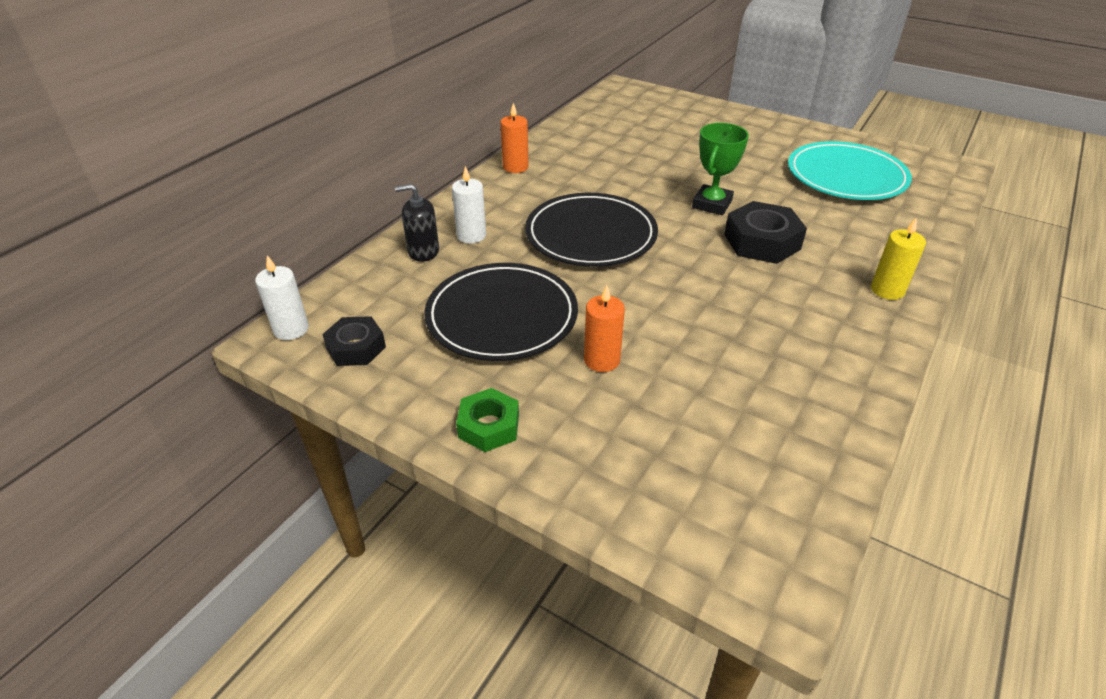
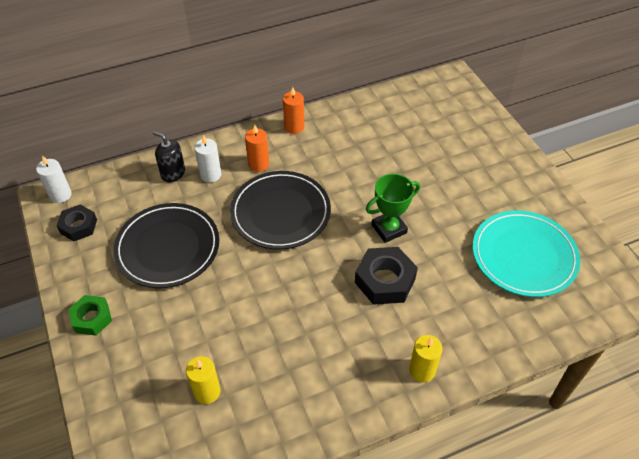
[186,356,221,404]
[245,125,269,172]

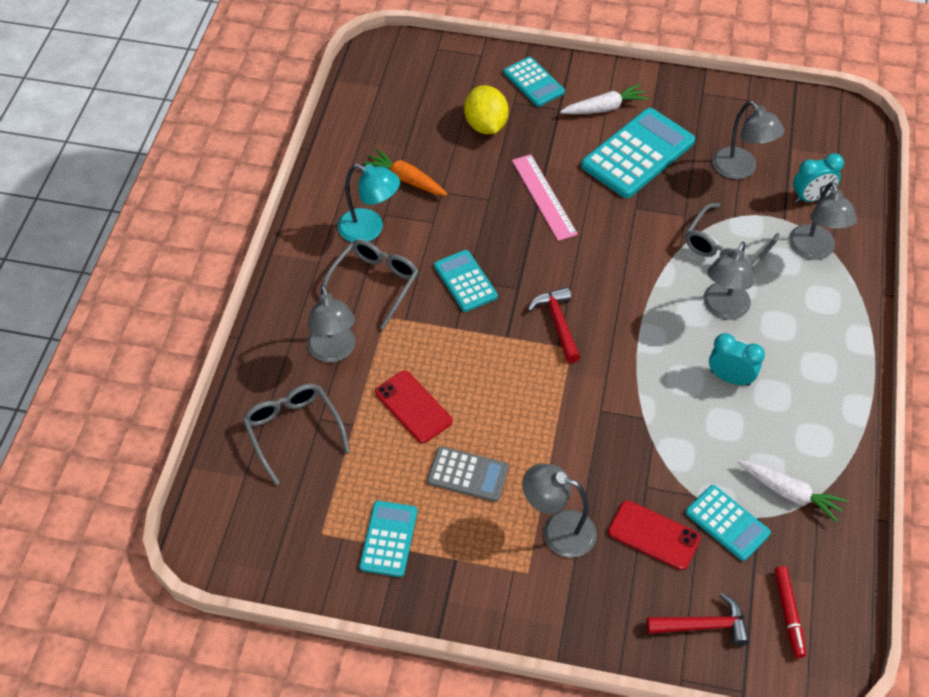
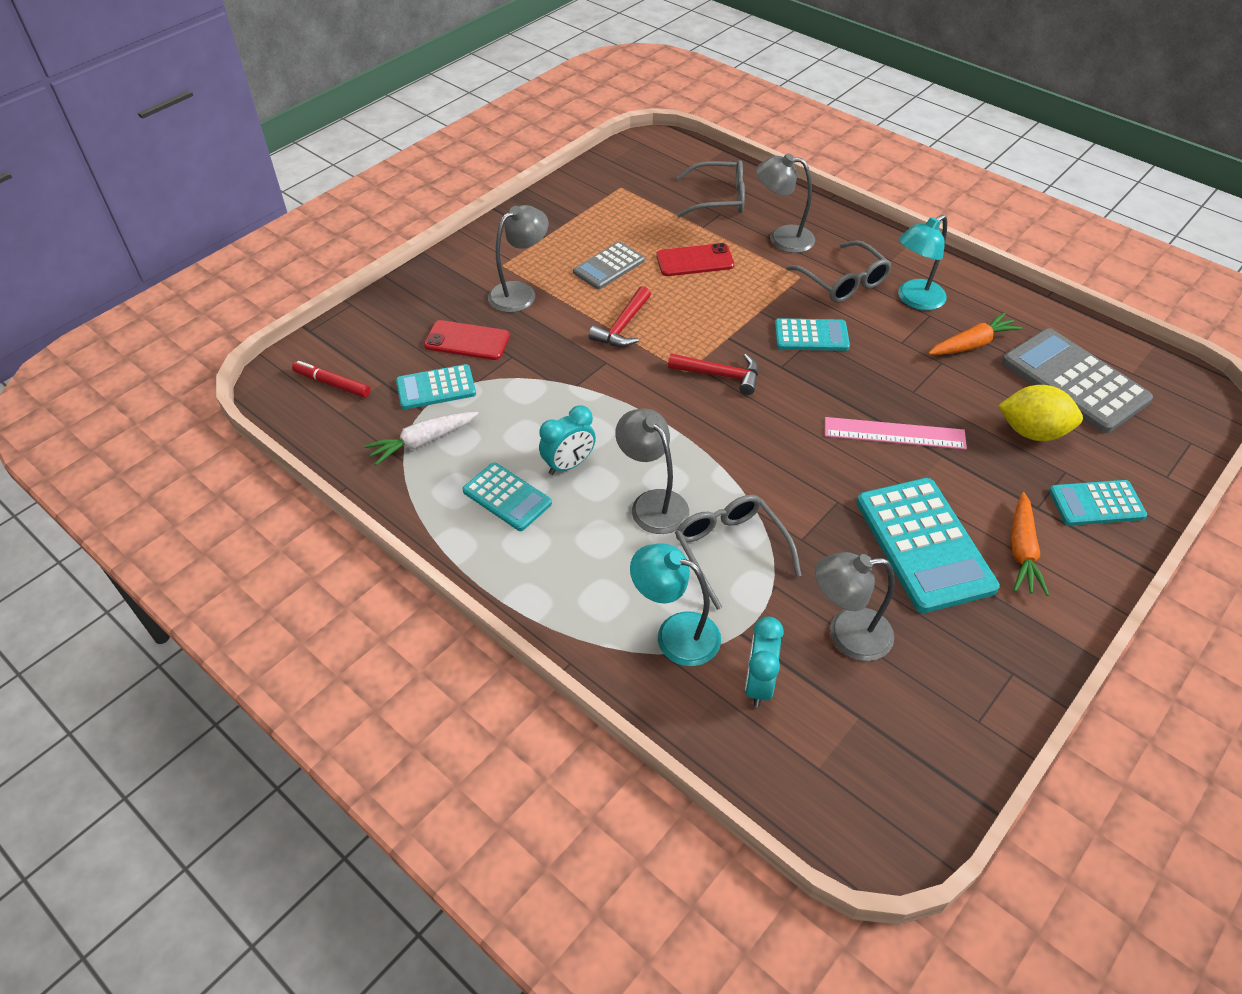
[1002,328,1153,433]
[462,462,552,531]
[589,286,651,347]
[1011,492,1049,596]
[630,543,721,666]
[424,320,510,360]

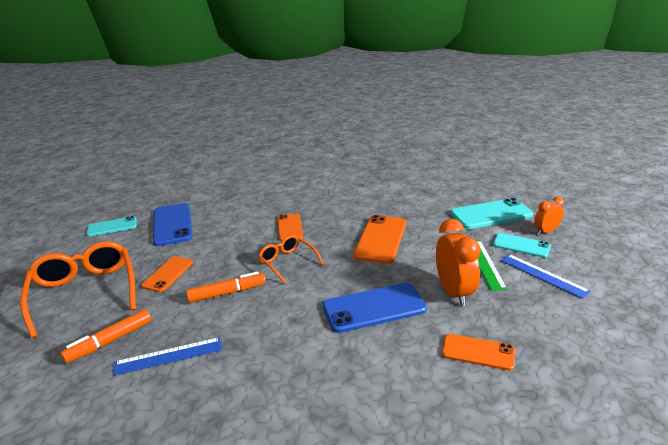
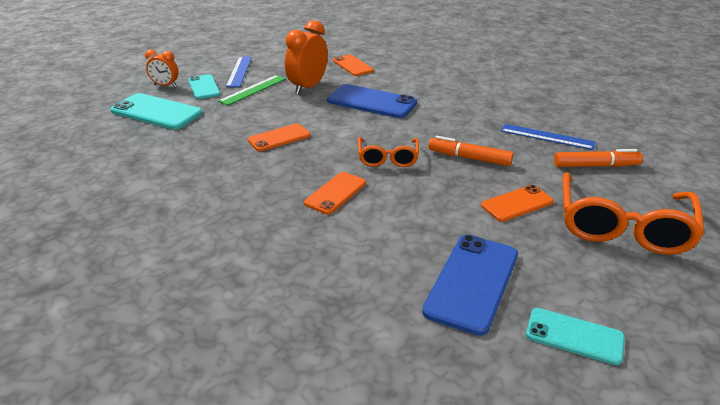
[248,123,311,151]

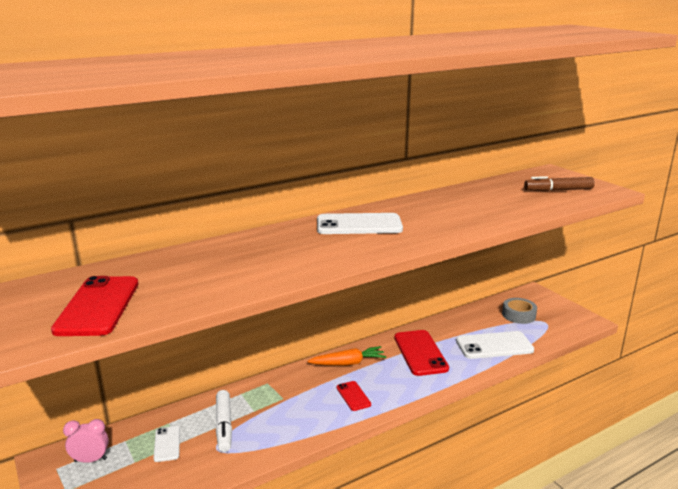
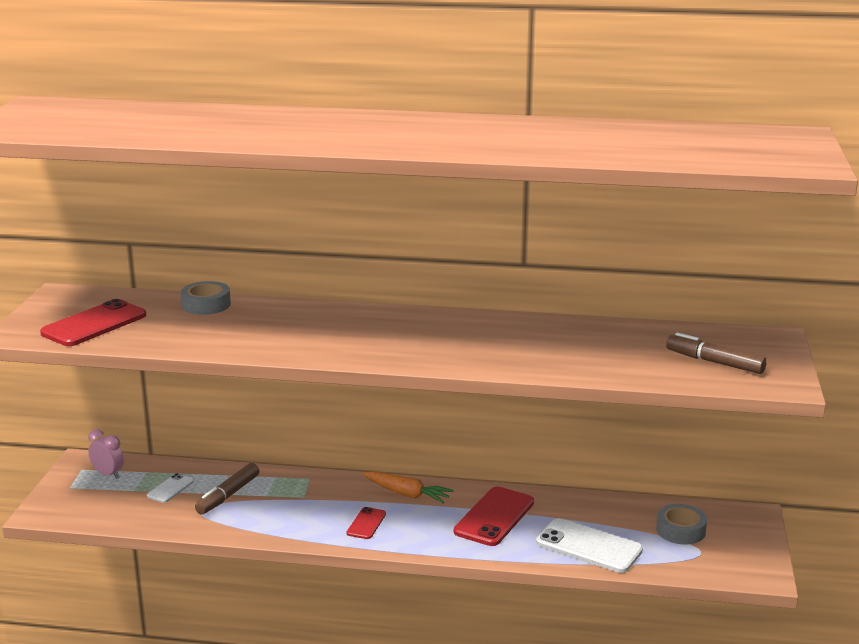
[317,213,403,234] (first image)
[181,281,231,315]
[195,463,259,515]

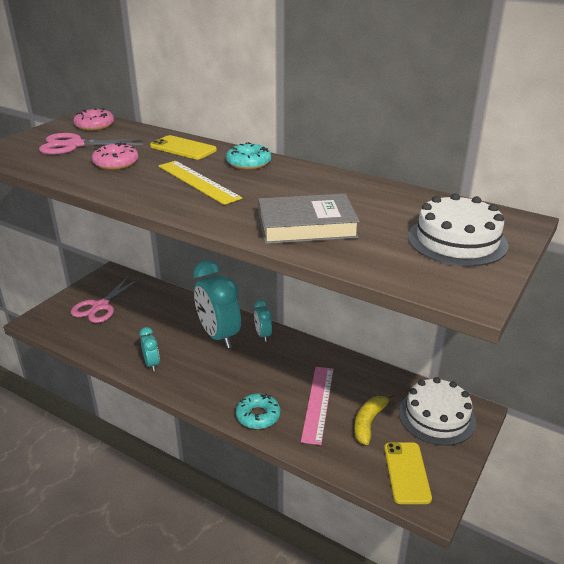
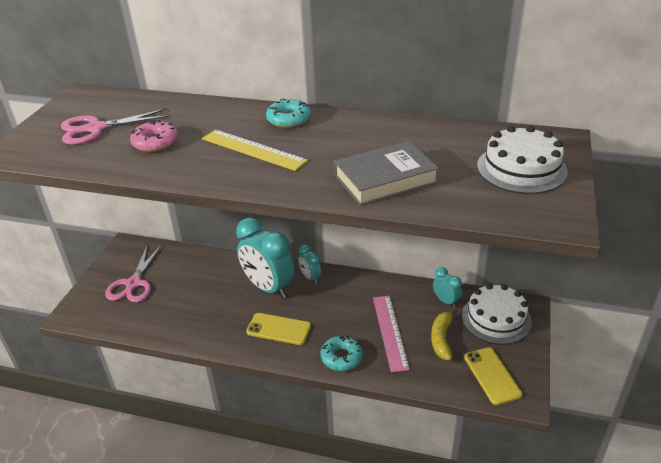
[73,108,114,130] (first image)
[433,267,462,308]
[246,313,311,345]

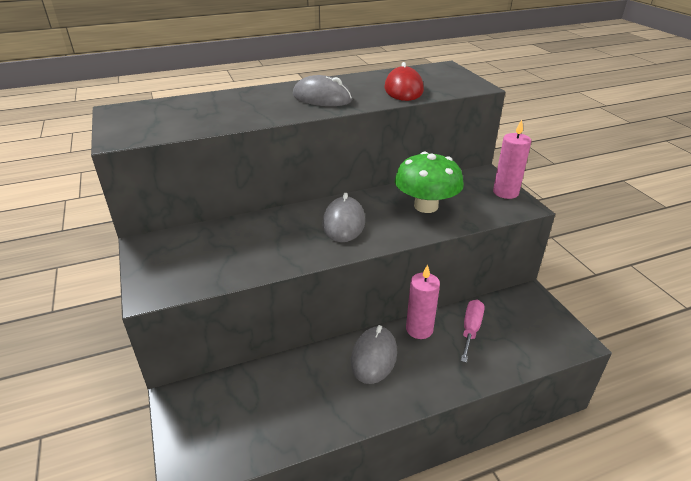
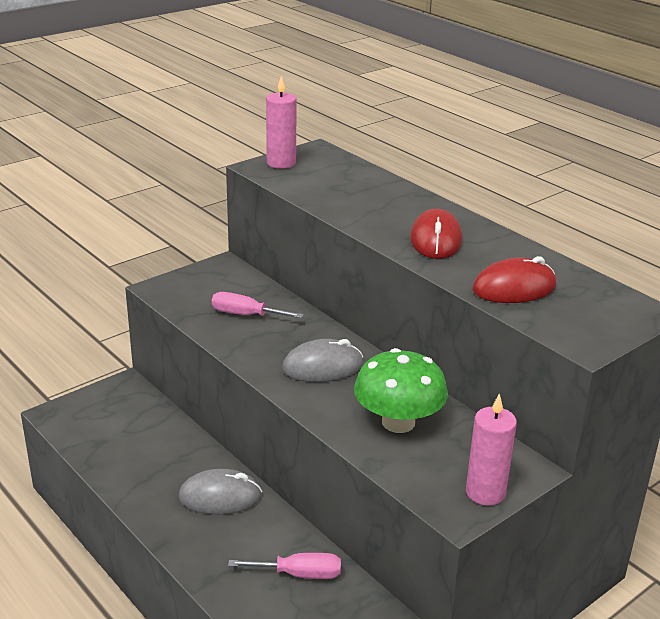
[212,292,304,318]
[266,76,297,169]
[410,209,463,259]

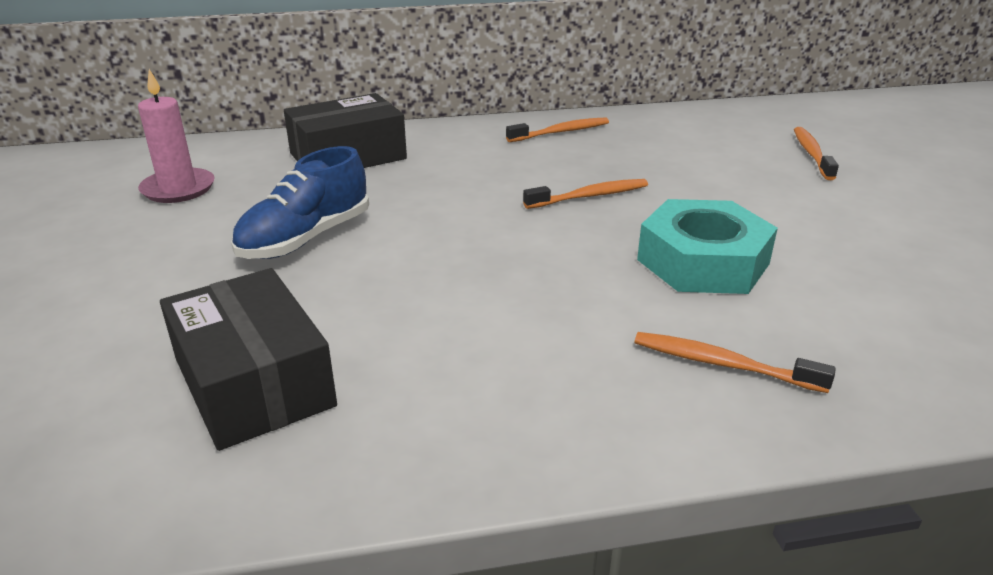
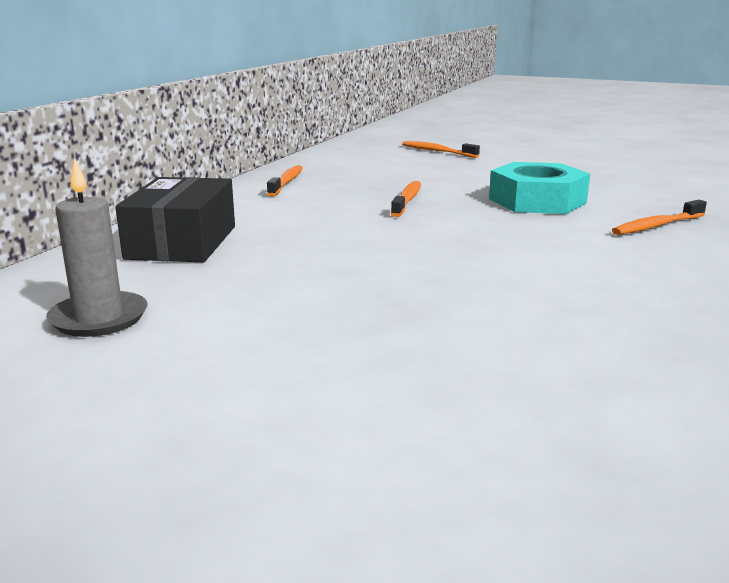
[160,268,337,451] (first image)
[231,146,369,259] (first image)
[46,158,148,337]

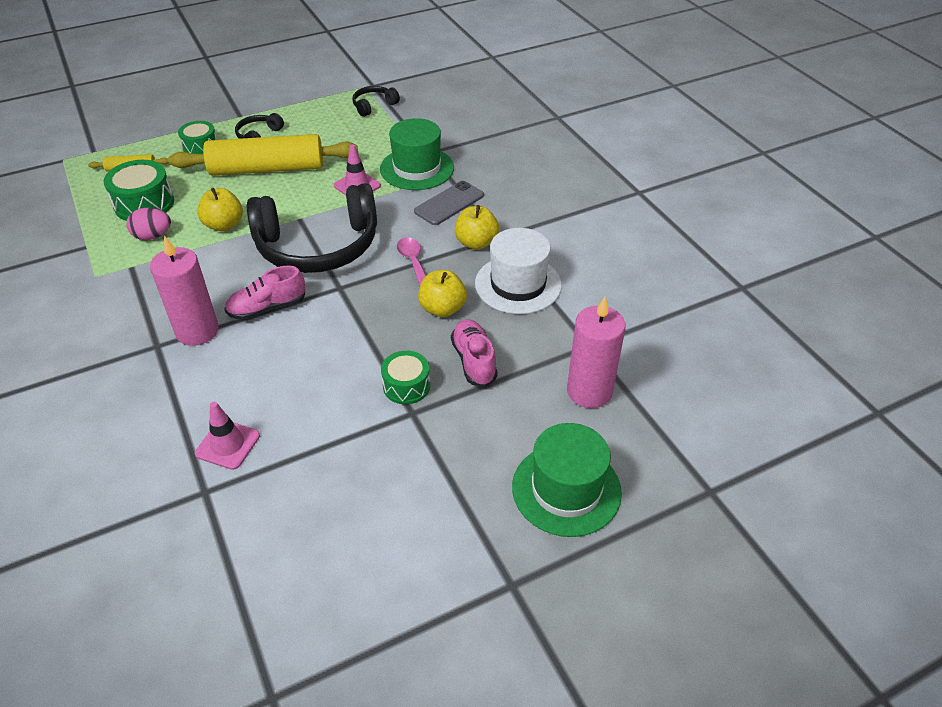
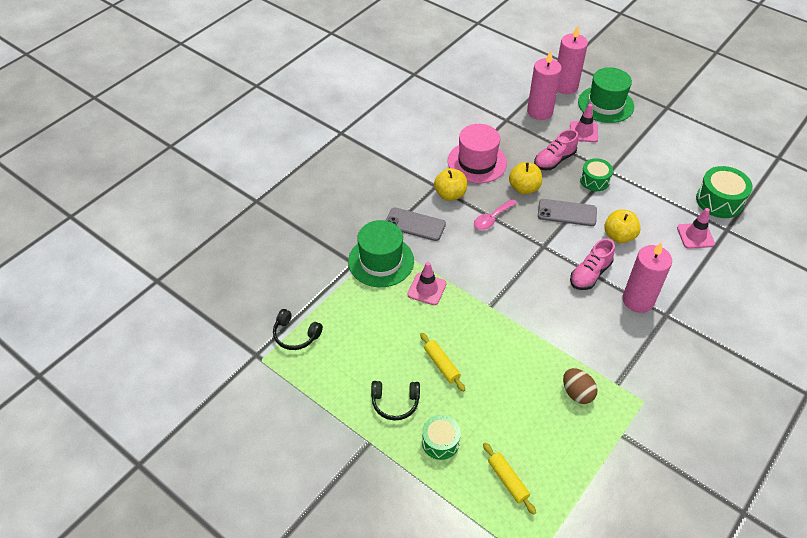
[247,183,377,273] (first image)
[538,199,597,226]
[557,26,588,94]
[570,104,598,142]
[696,166,753,218]
[604,209,641,243]
[563,368,598,404]
[448,124,507,183]
[570,238,615,290]
[420,333,465,392]

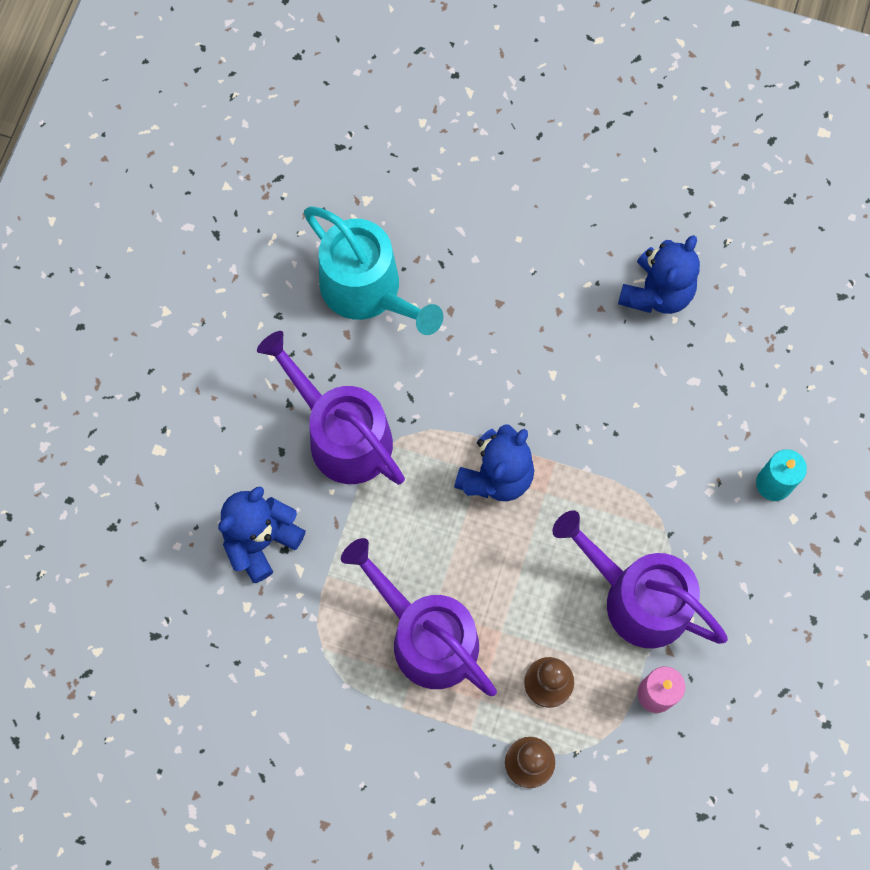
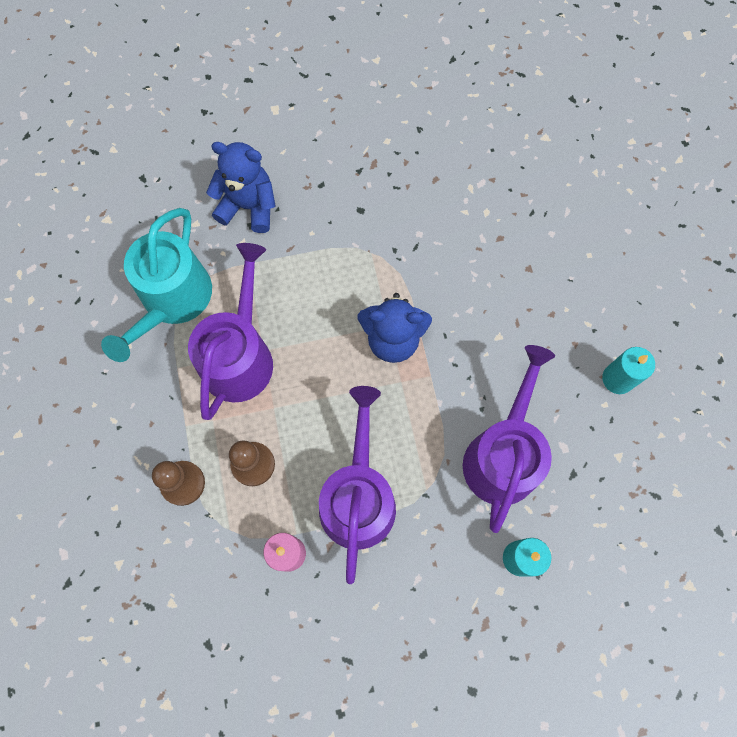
[463,345,555,533]
[101,208,212,362]
[602,347,655,394]

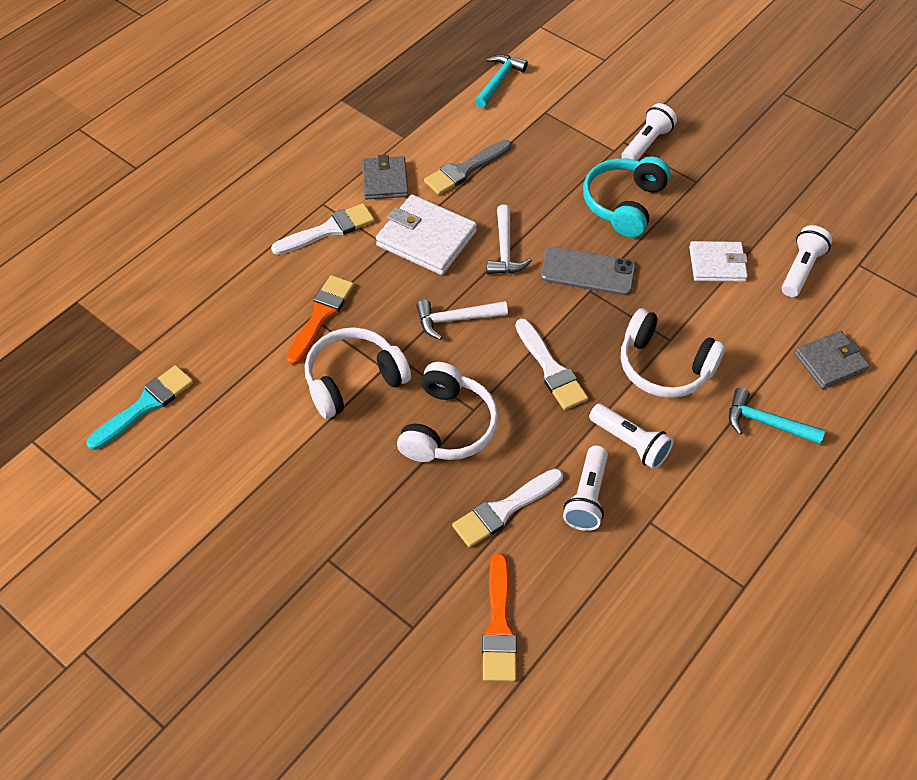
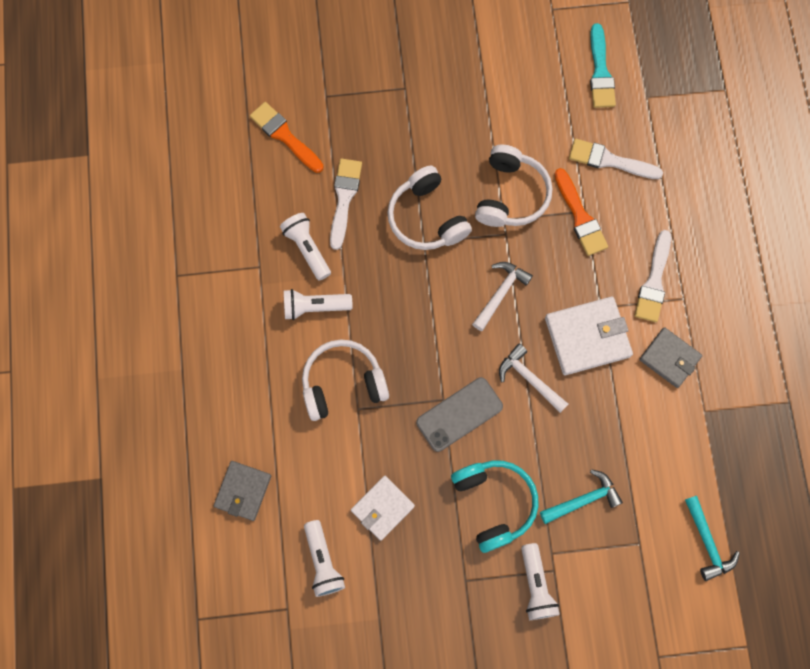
[424,140,511,195] (first image)
[569,139,663,179]
[540,469,623,524]

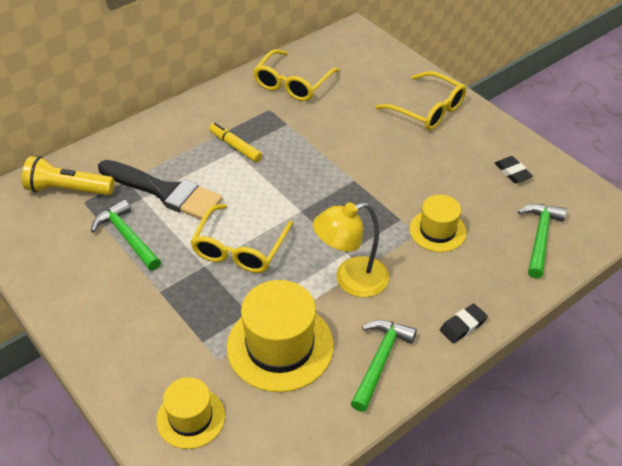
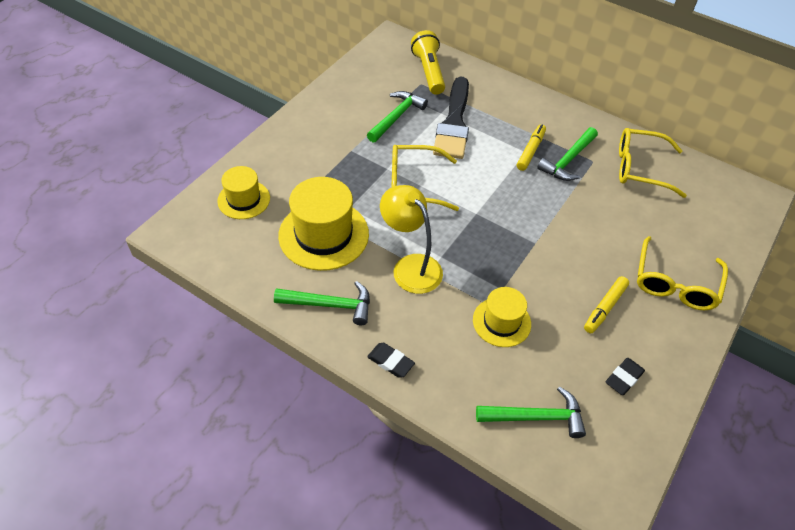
[537,127,598,181]
[584,276,629,333]

